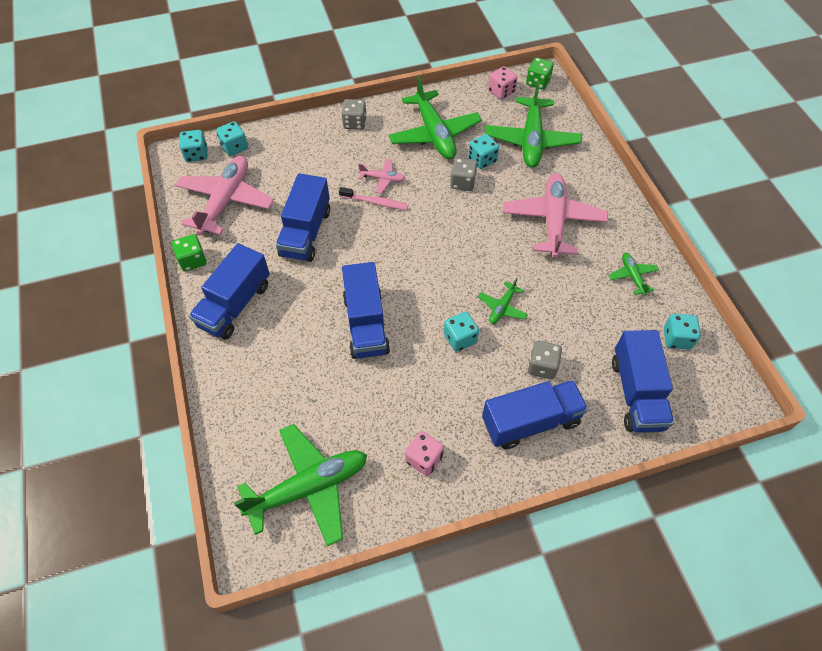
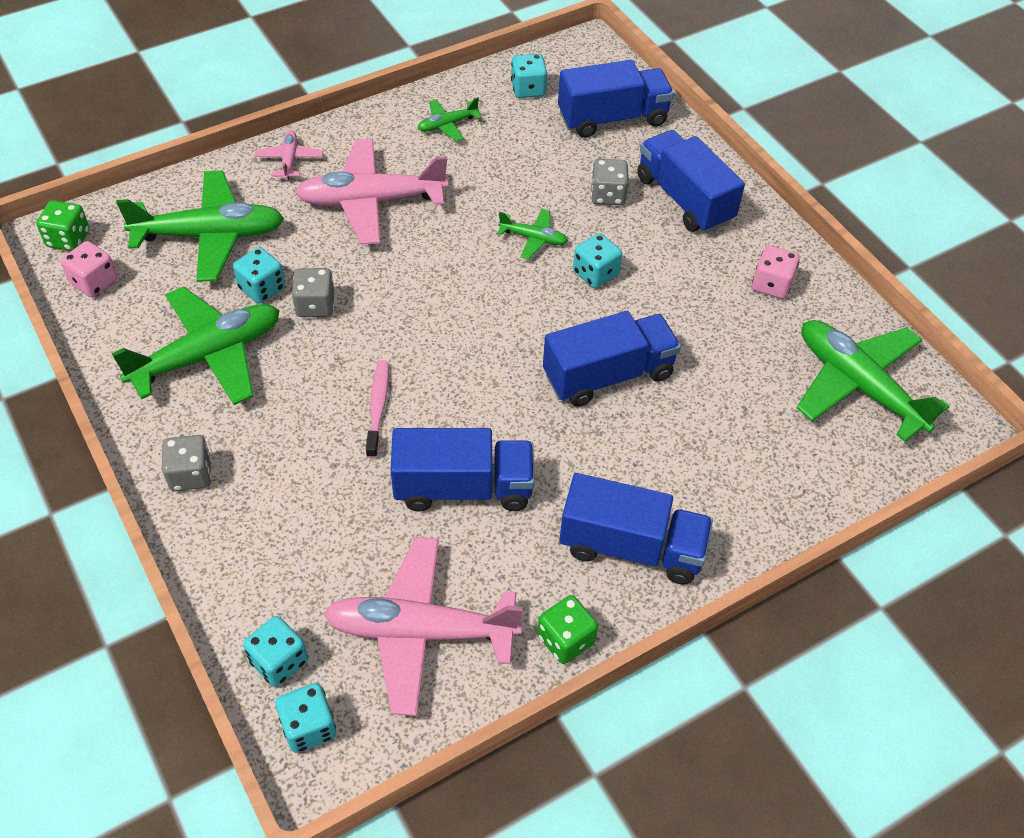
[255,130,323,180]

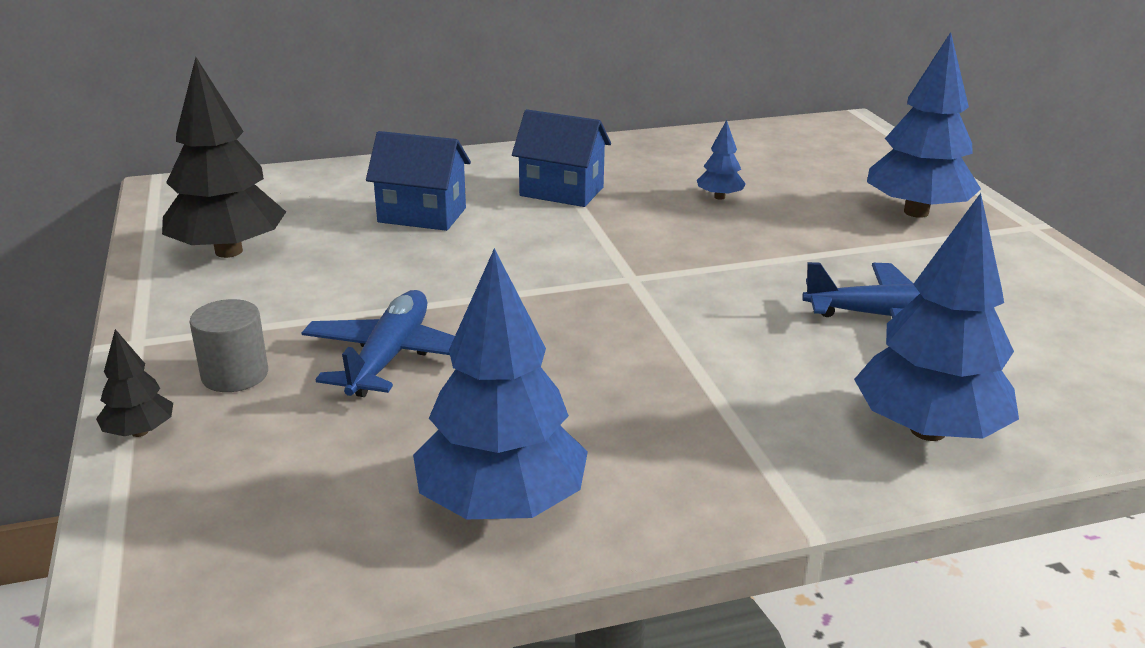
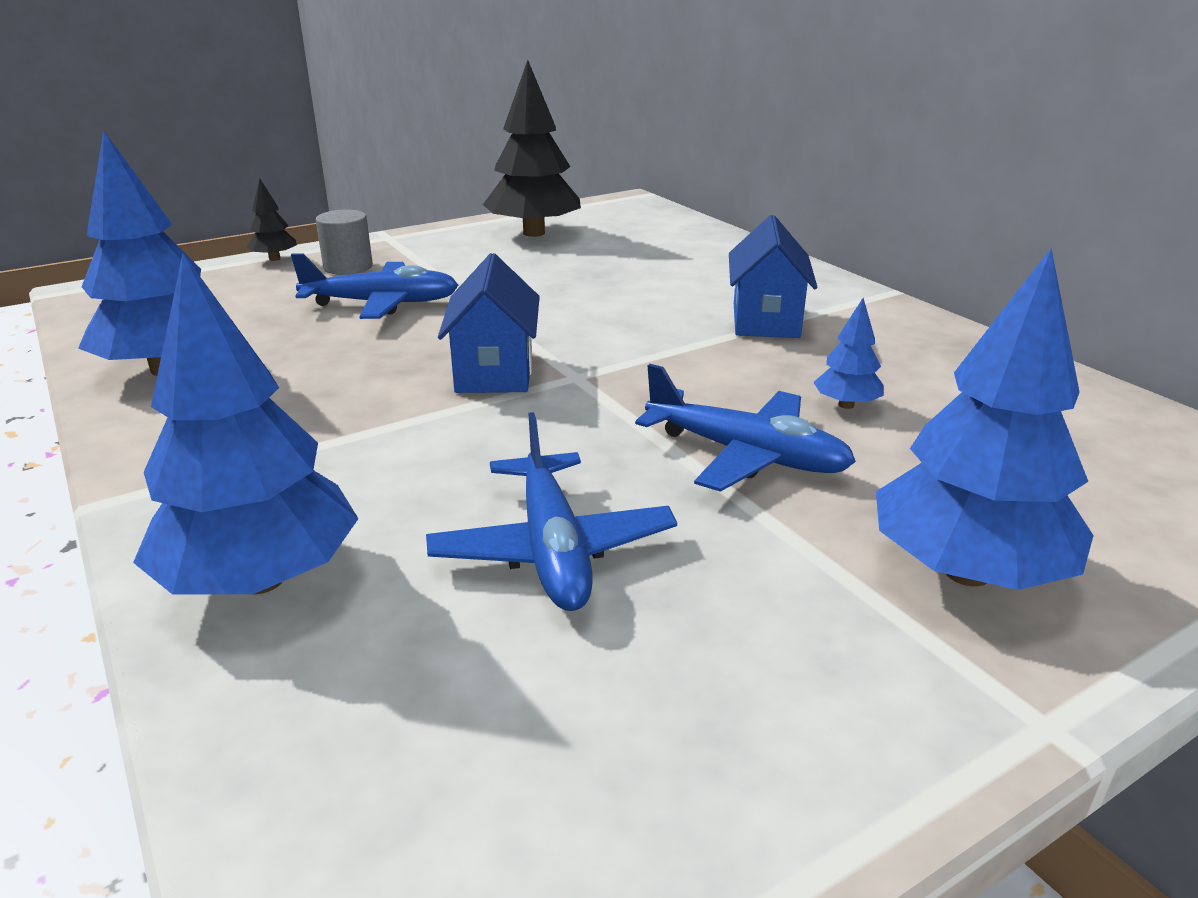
[635,364,856,492]
[438,253,540,393]

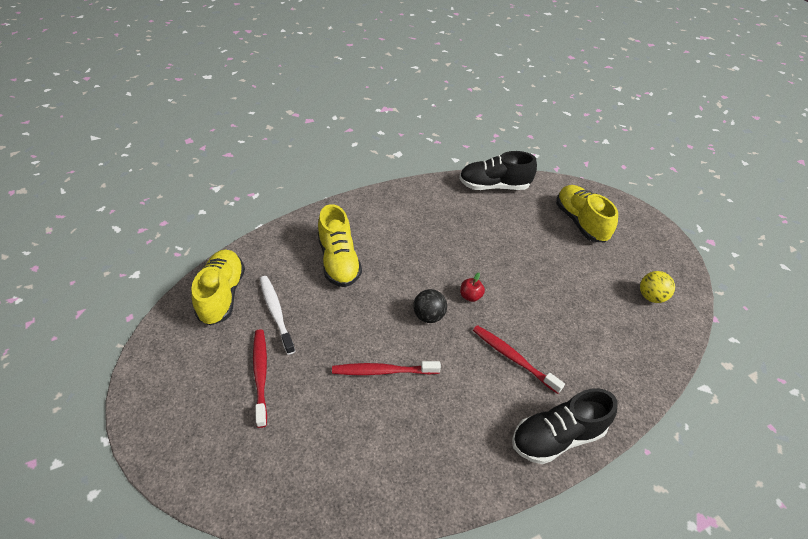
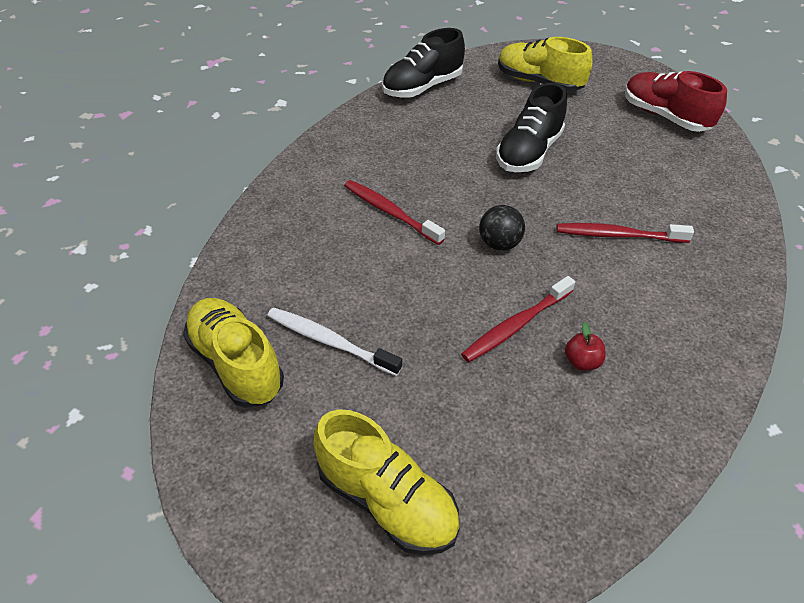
[344,180,445,245]
[313,409,460,555]
[565,322,606,371]
[496,83,567,172]
[625,71,727,132]

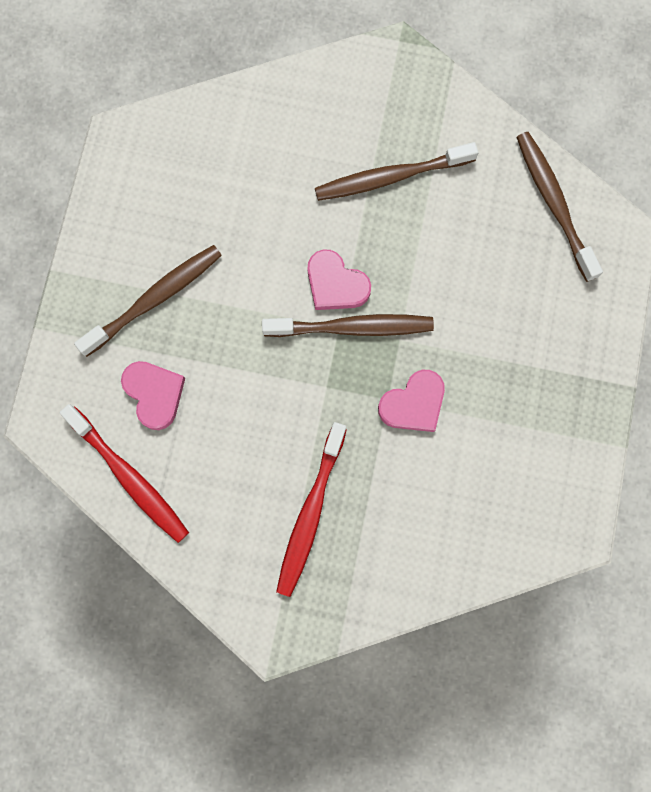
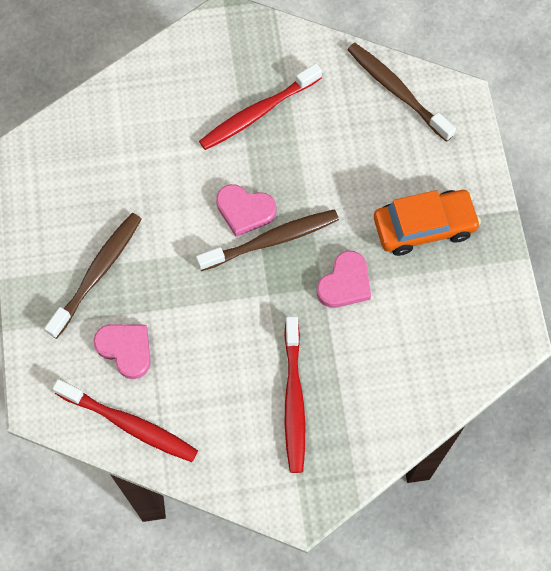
[374,190,481,256]
[199,63,322,150]

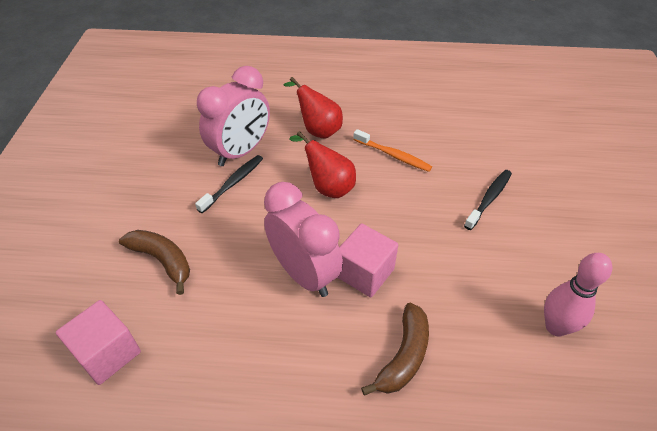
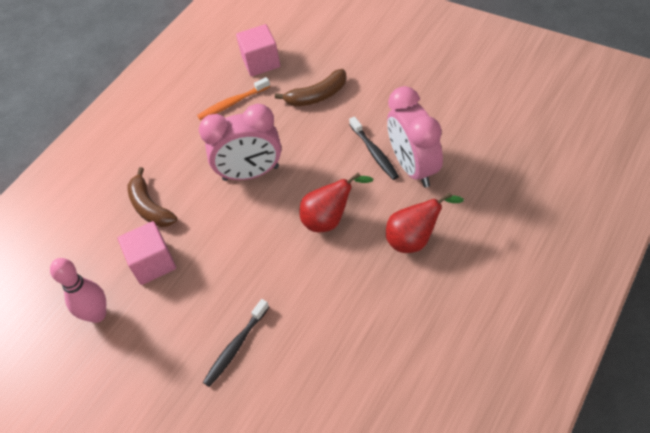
[118,221,176,285]
[197,77,270,120]
[203,299,269,387]

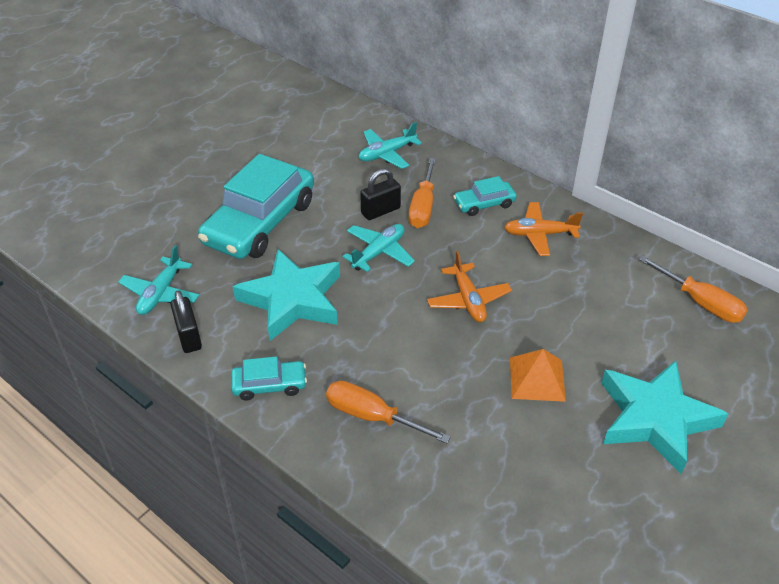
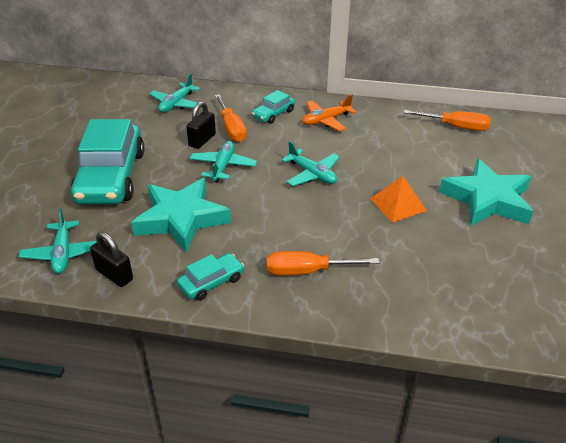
[281,141,340,186]

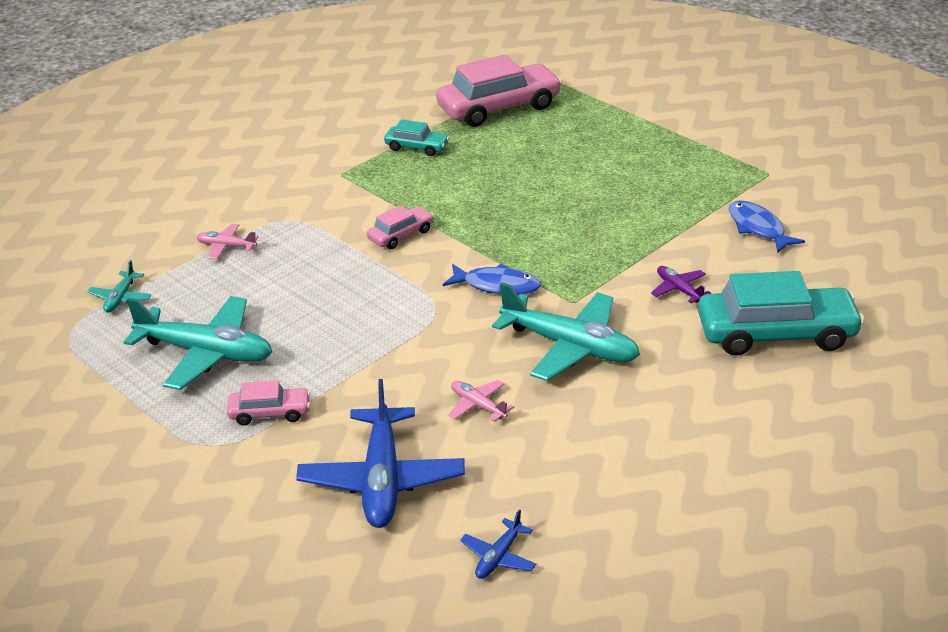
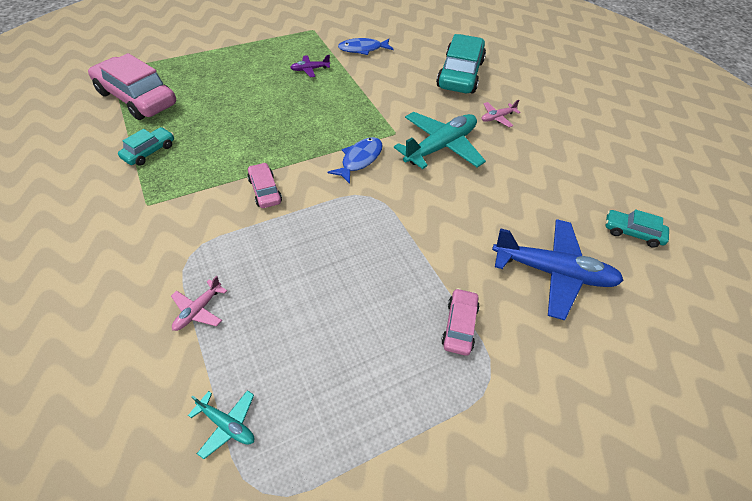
[124,296,272,390] (first image)
[481,100,521,127]
[290,55,330,77]
[605,209,669,248]
[88,53,176,120]

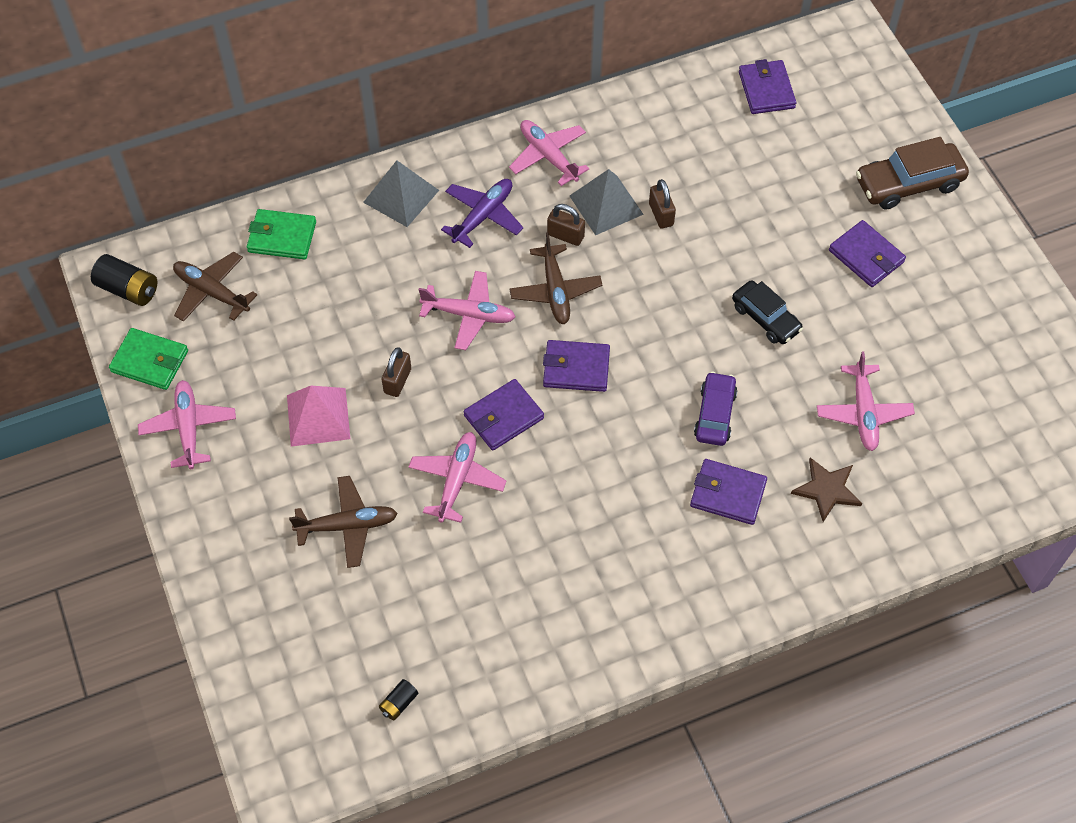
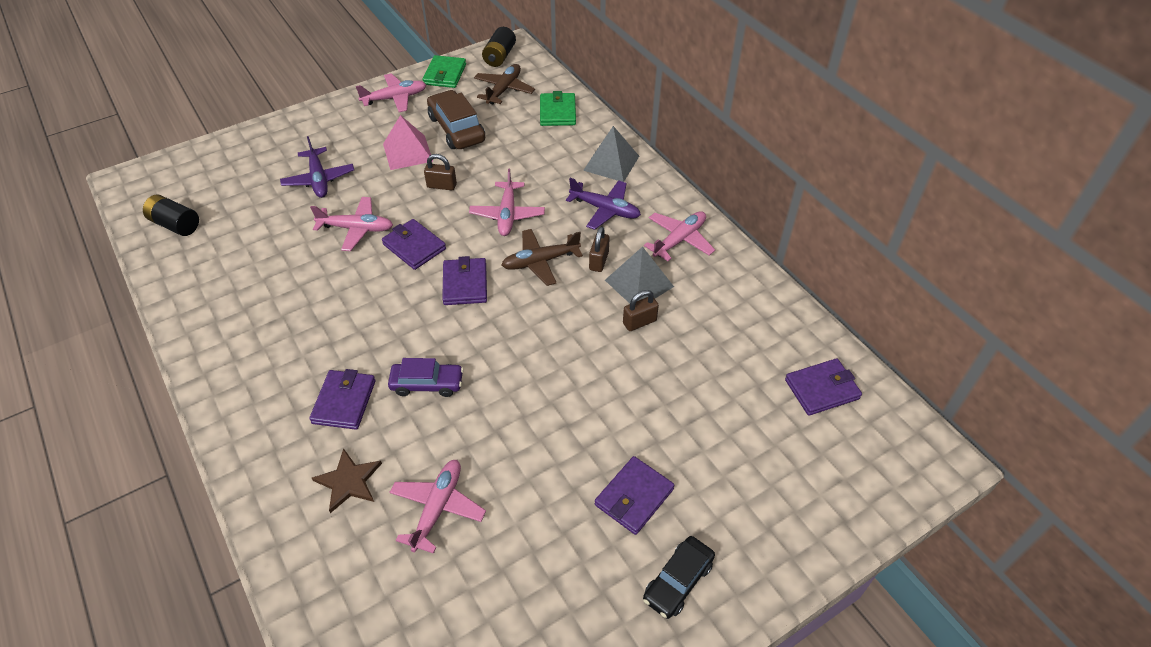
[643,536,715,619]
[427,90,485,149]
[280,136,354,198]
[389,460,486,554]
[143,194,199,236]

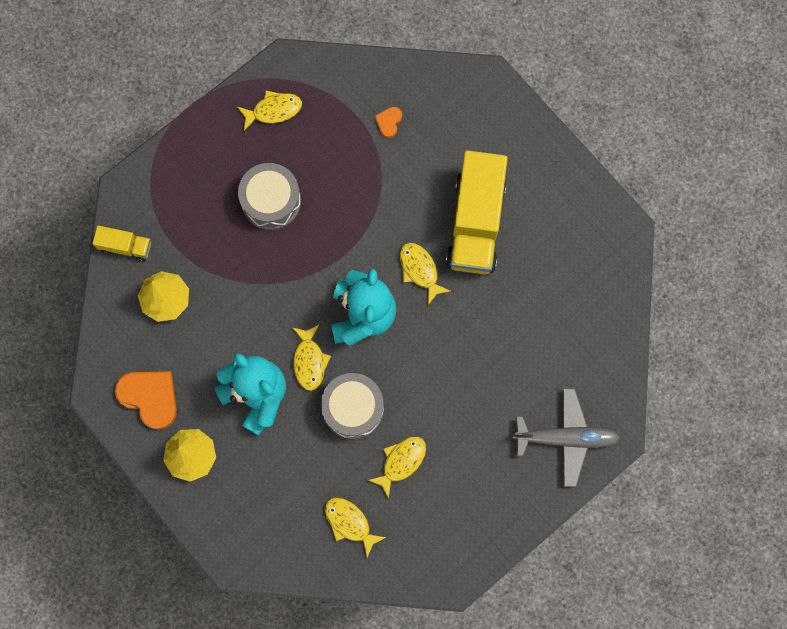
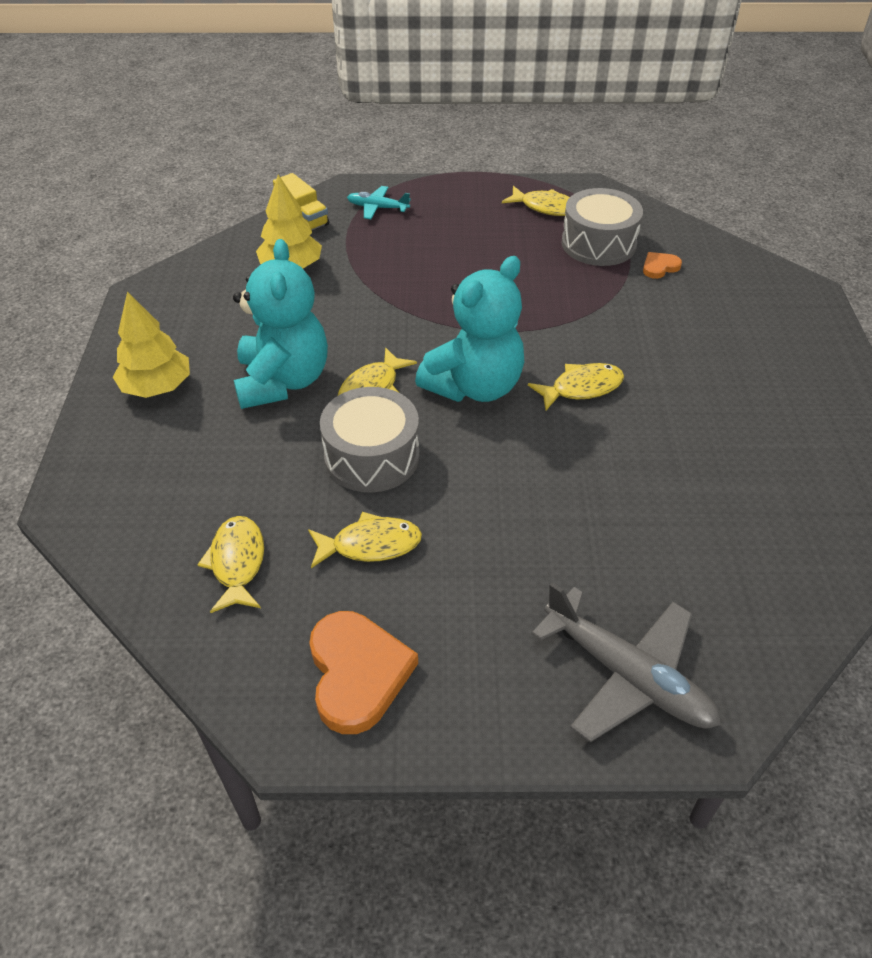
[446,150,508,274] (first image)
[347,186,411,219]
[309,611,418,734]
[561,188,643,266]
[528,363,624,411]

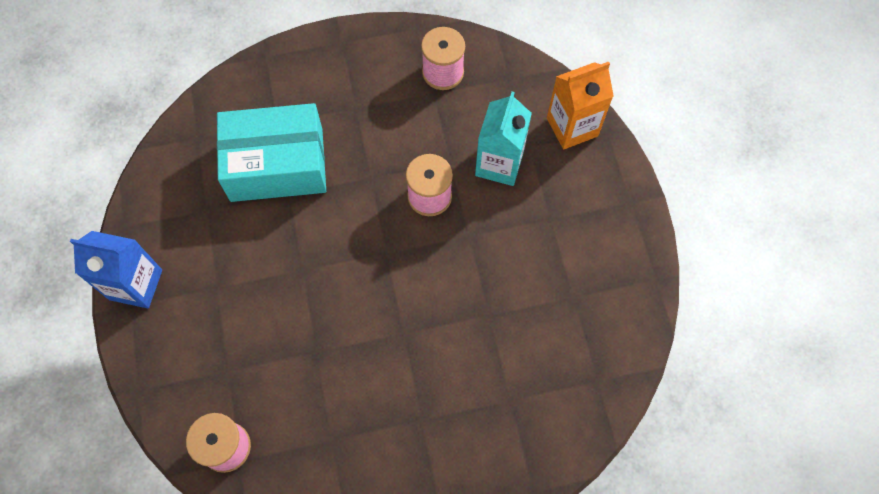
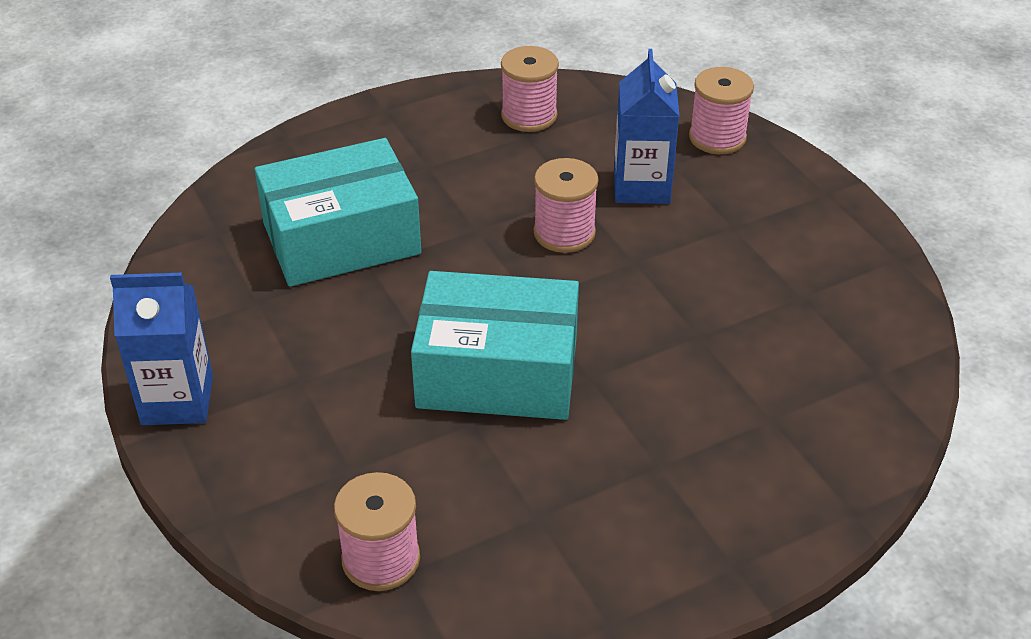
[411,271,579,420]
[689,67,754,154]
[614,49,680,204]

